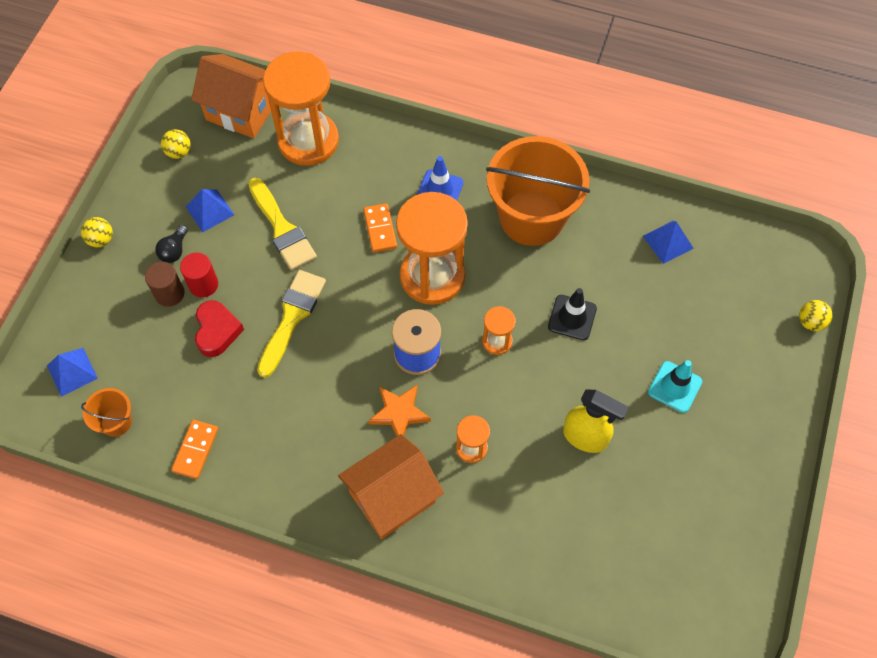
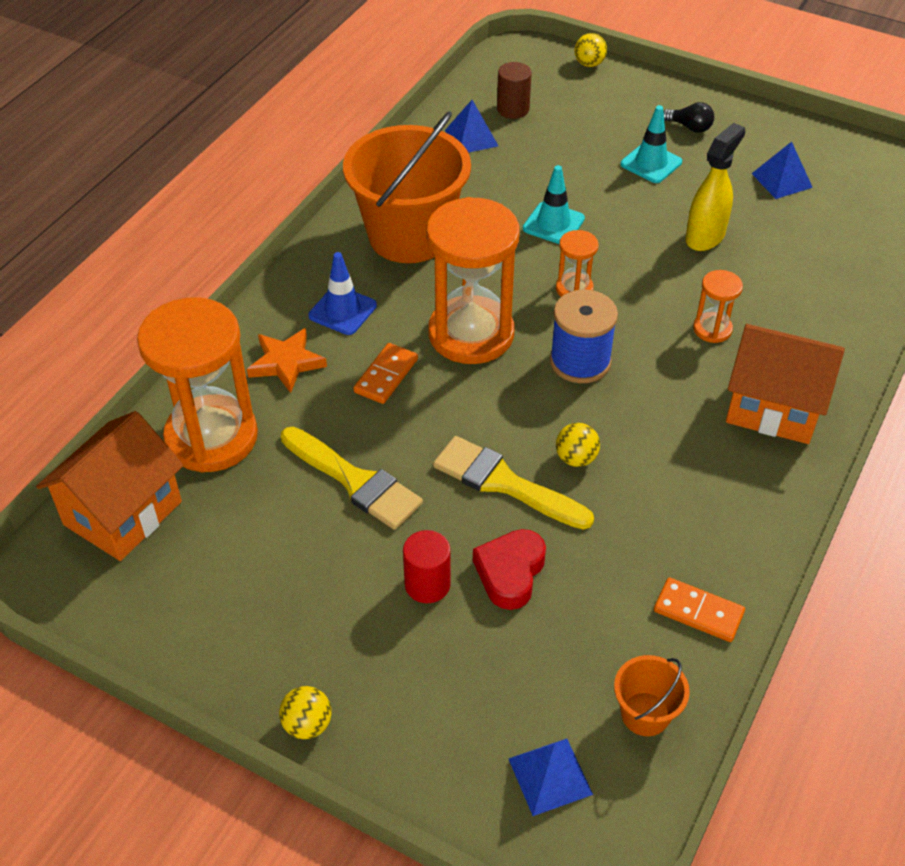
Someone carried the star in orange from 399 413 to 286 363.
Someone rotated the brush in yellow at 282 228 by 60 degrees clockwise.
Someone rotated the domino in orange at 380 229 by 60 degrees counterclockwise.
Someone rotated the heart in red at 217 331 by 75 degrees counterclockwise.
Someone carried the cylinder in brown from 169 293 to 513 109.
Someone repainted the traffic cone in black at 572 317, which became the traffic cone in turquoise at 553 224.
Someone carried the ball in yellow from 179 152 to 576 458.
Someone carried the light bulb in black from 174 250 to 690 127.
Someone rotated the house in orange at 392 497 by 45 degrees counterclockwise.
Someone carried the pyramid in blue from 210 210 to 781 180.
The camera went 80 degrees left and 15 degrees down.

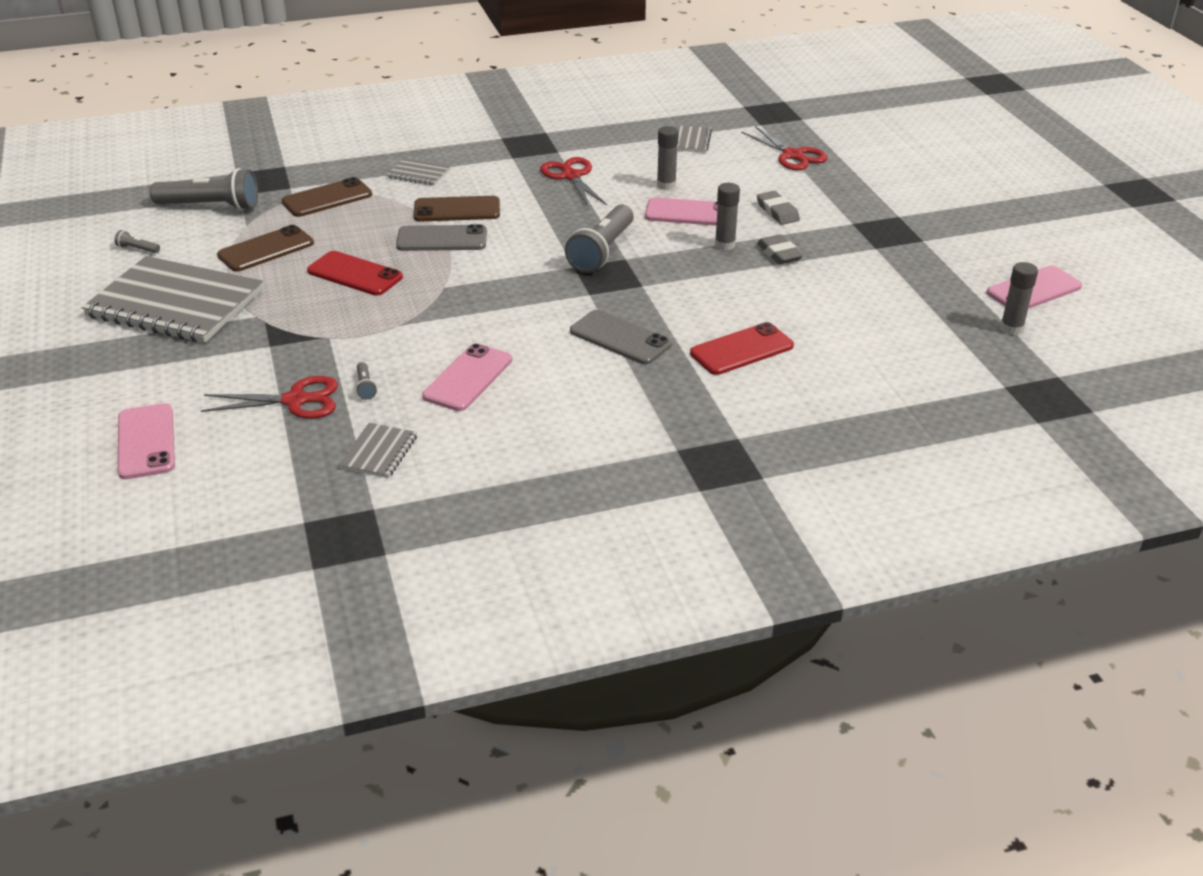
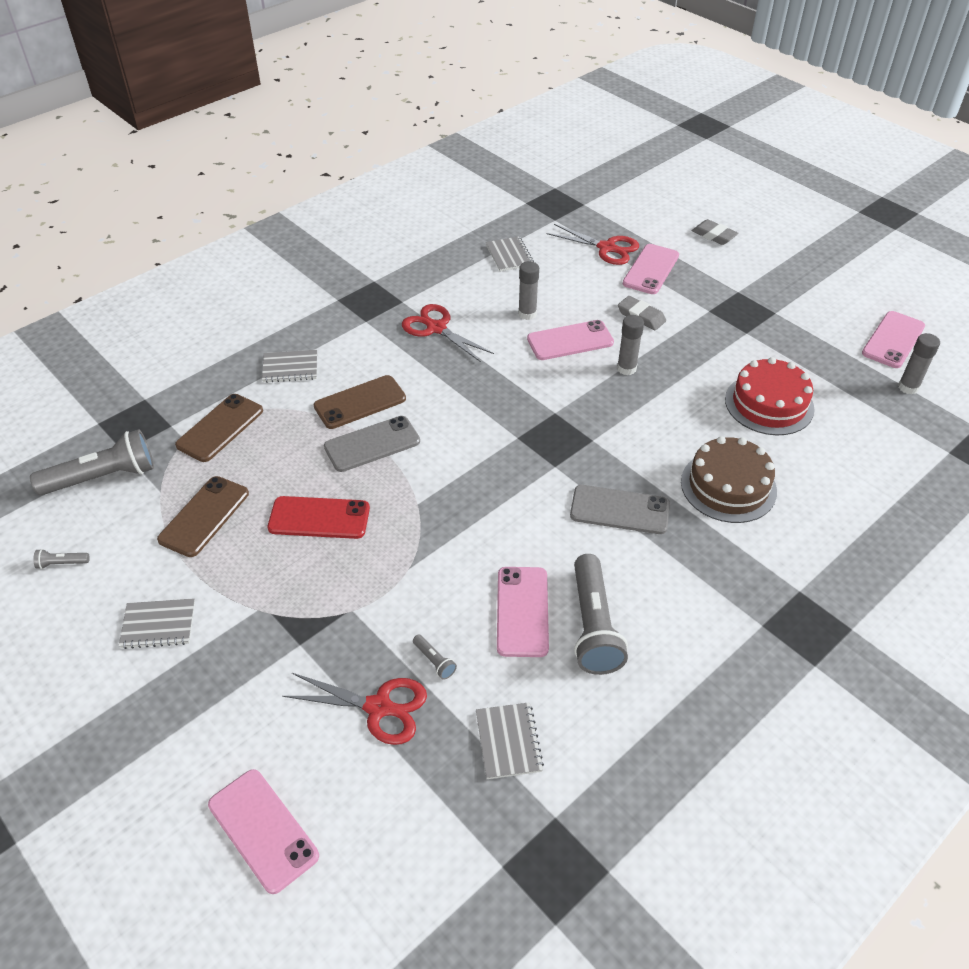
Someone scaled the notebook in grey at 175 304 by 0.43.
Someone rotated the scissors in red at 295 400 by 45 degrees clockwise.
Someone carried the flashlight in grey from 602 251 to 593 626.
Someone put down the phone in pink at 651 269.
Someone swapped the phone in red at 742 350 for the cake in brown at 728 486.
Someone carried the eraser in grey from 779 253 to 714 235.
Someone put down the cake in red at 769 404.
The camera went 25 degrees left and 10 degrees up.

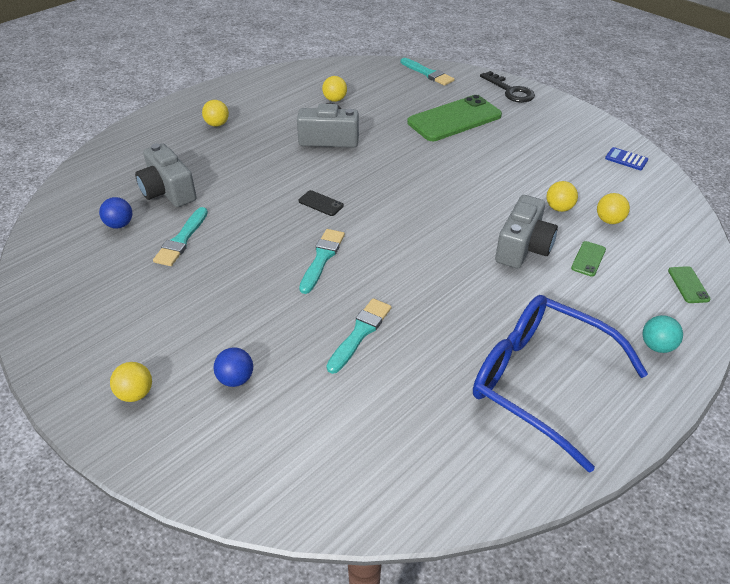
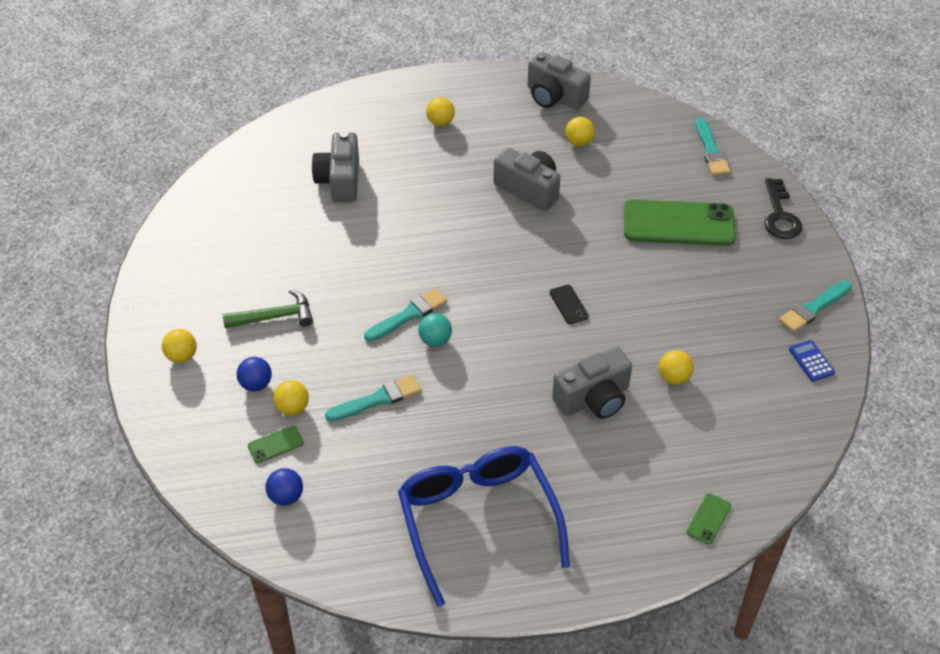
Someone put down the hammer in green at 275 317.
Someone carried the phone in green from 588 259 to 275 444.
Someone carried the ball in blue from 119 225 to 286 497.
Someone carried the ball in yellow from 609 220 to 293 408.
Someone carried the ball in turquoise from 657 346 to 435 340.
Someone put down the camera in grey at 554 97.
Someone carried the phone in black from 321 203 to 568 304.
Someone carried the brush in turquoise from 181 240 to 813 308.
The camera went 35 degrees right and 5 degrees up.

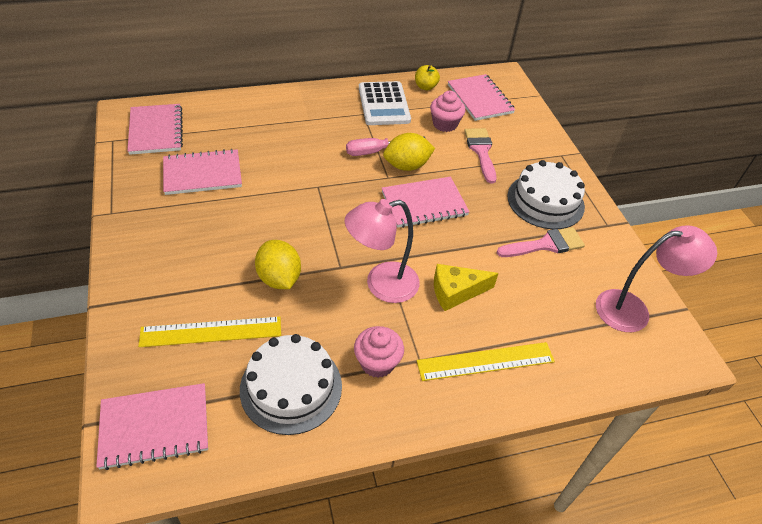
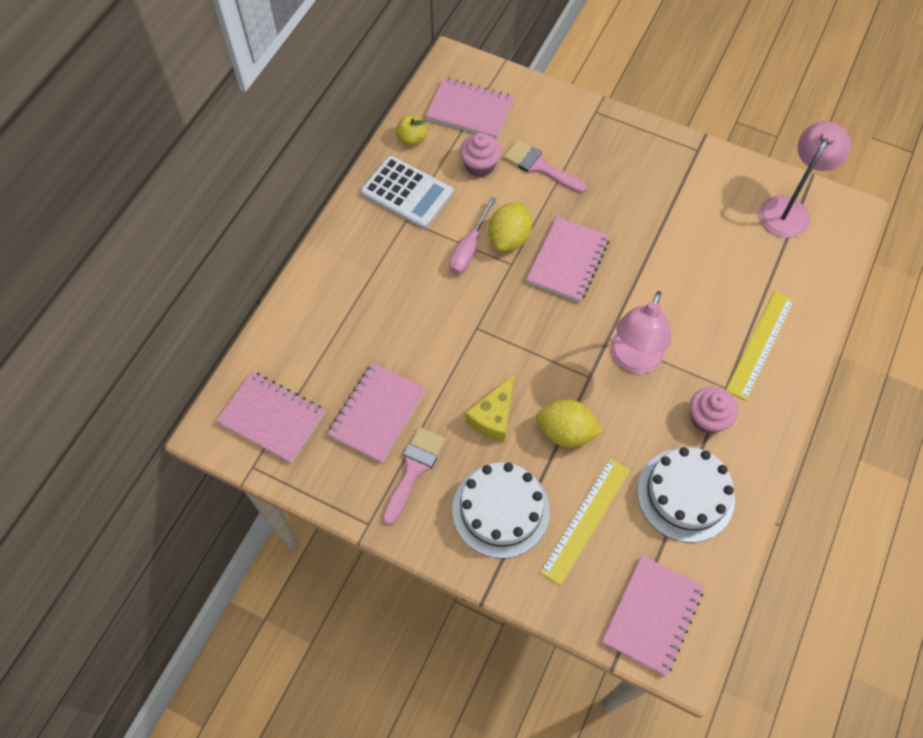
Someone carried the brush in pink from 545 245 to 414 469.
Someone carried the cake in white from 545 201 to 501 510.
Someone carried the cheese in yellow from 456 292 to 493 416.
The camera went 45 degrees left and 15 degrees up.

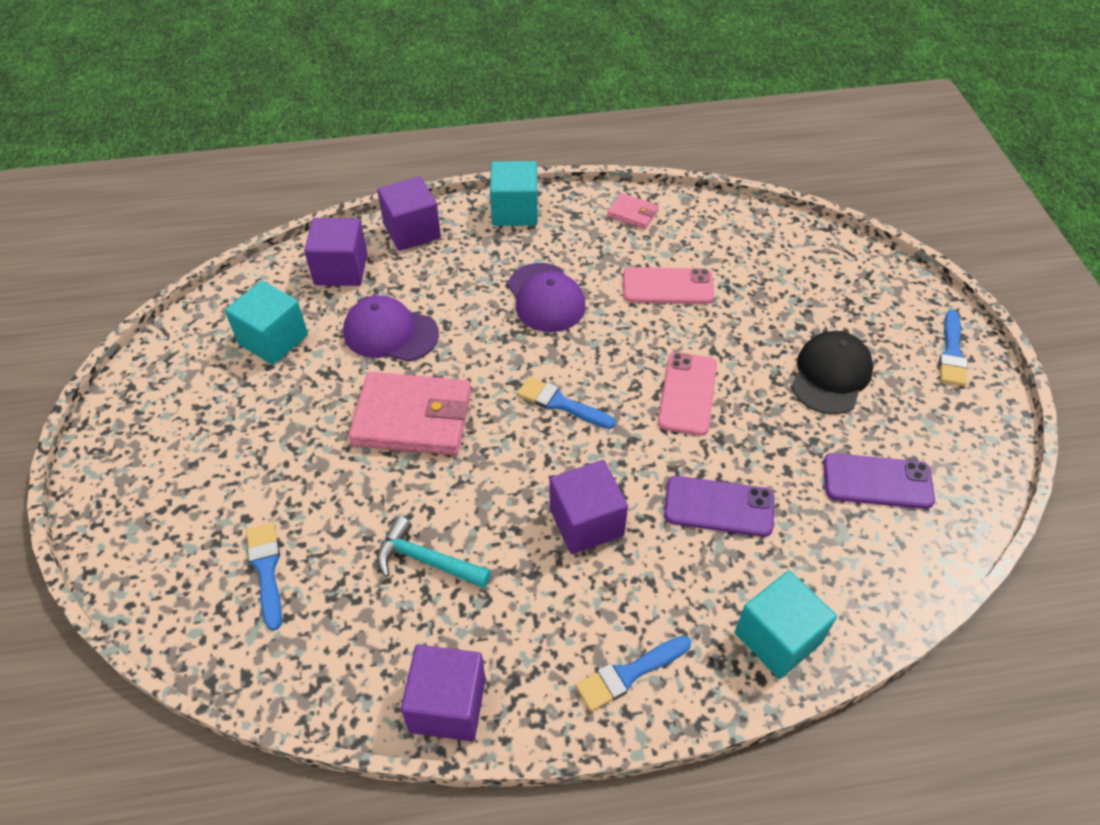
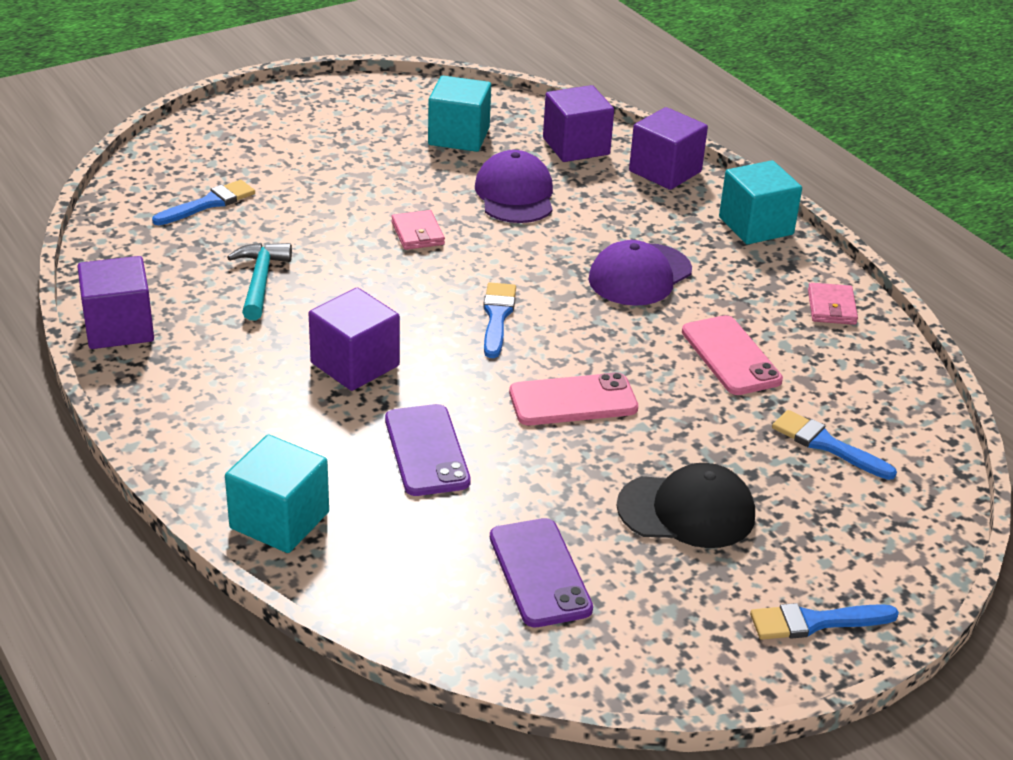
Someone scaled the wallet in pink at 412 418 by 0.47.
Someone carried the brush in blue from 629 674 to 826 445.
The camera went 65 degrees right and 15 degrees down.

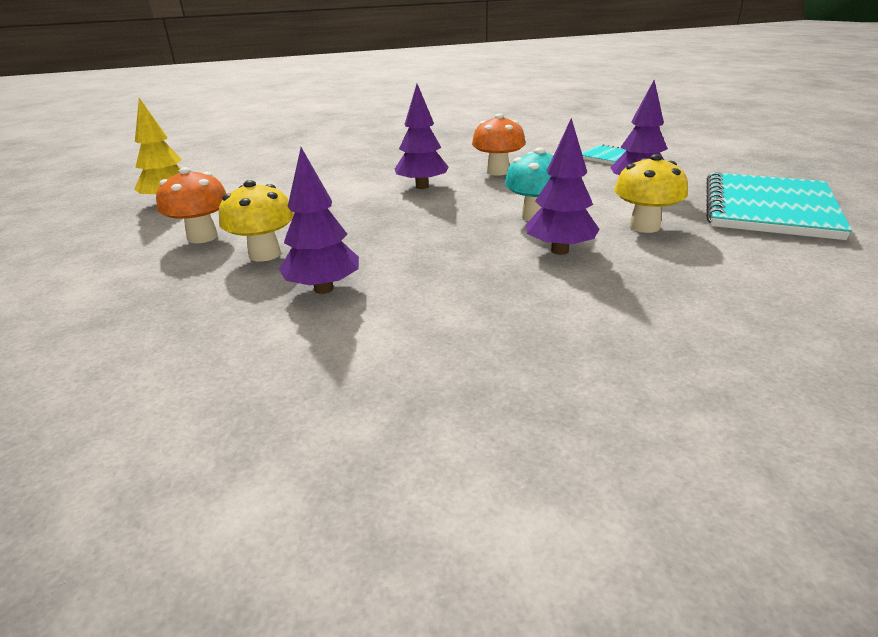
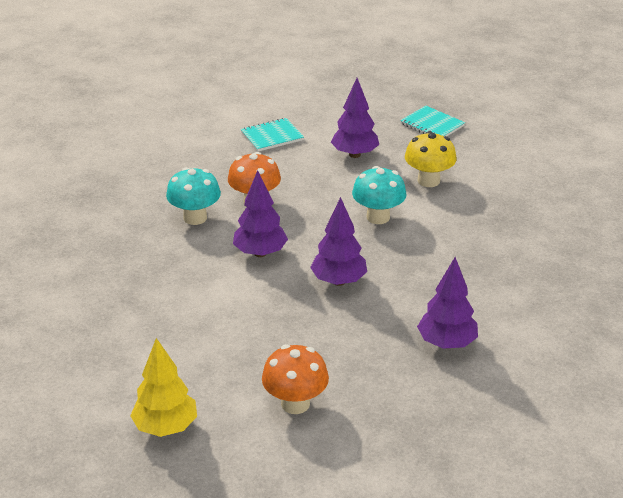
Someone put down the mushroom in turquoise at 195 218.
Someone carried the tree in purple from 560 251 to 339 281.
Someone scaled the notebook in turquoise at 768 209 by 0.50.
Someone took away the mushroom in yellow at 265 254.
The camera went 70 degrees left and 5 degrees up.

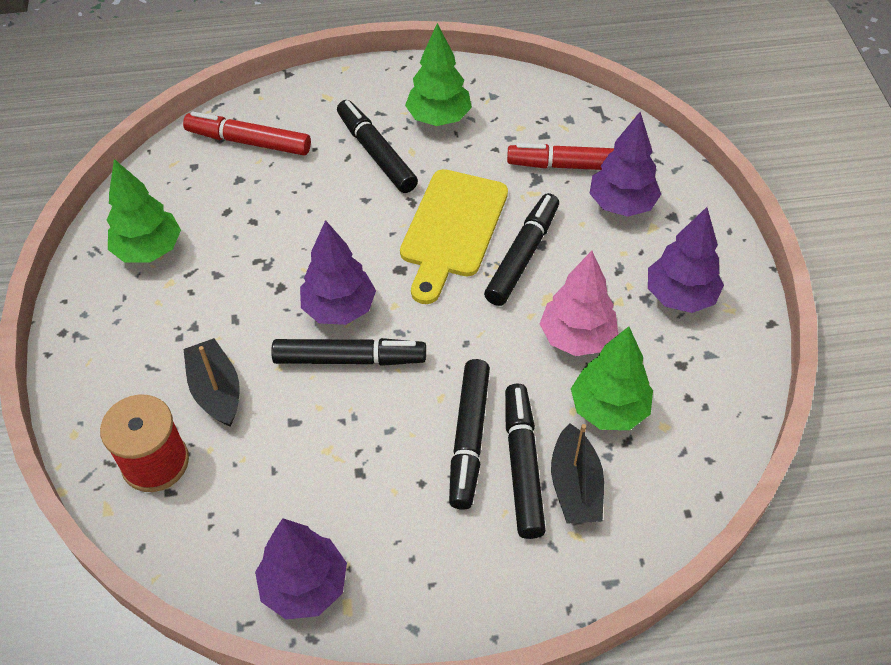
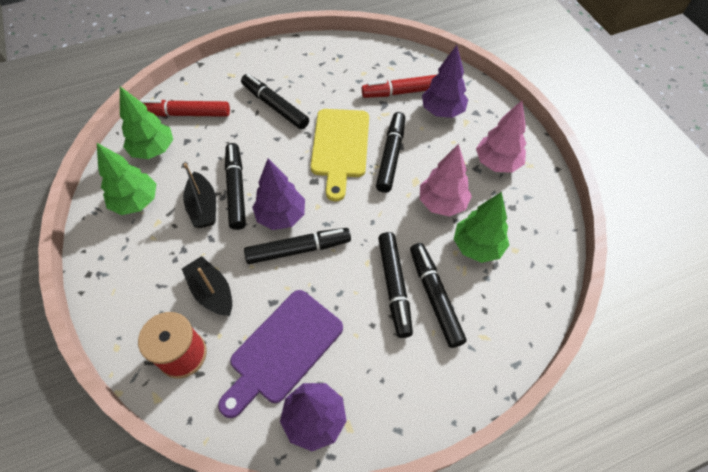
Someone carried the tree in green from 439 118 to 153 150.
Someone carried the boat in black from 575 486 to 203 207.
Someone put down the cutting board in purple at 282 349.
Someone put down the marker in black at 236 189.
Someone repainted the tree in purple at 680 296, which became the tree in pink at 497 163.
The camera went 15 degrees left and 5 degrees up.

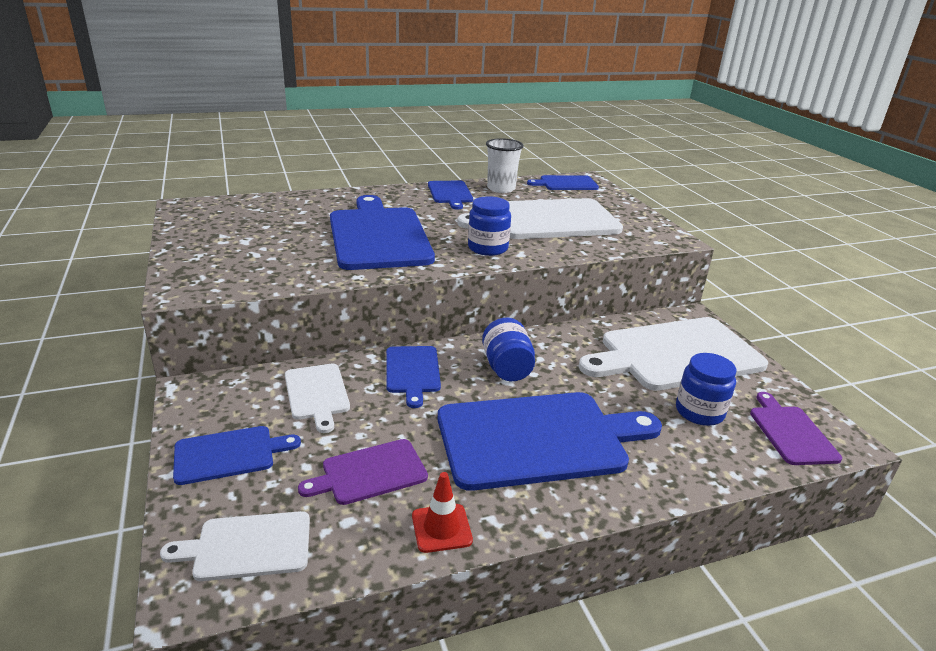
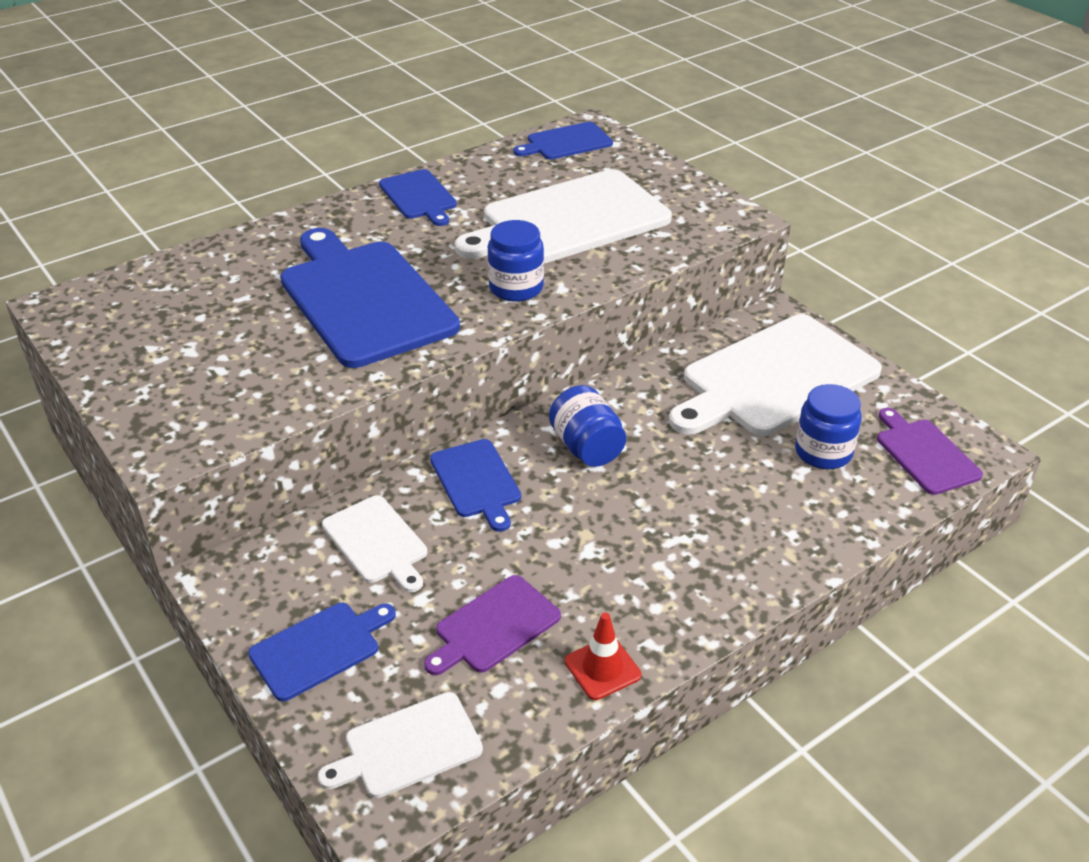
Someone took away the cutting board in blue at 538 439.
Someone took away the cup in white at 501 189.
The camera went 15 degrees left and 10 degrees up.

